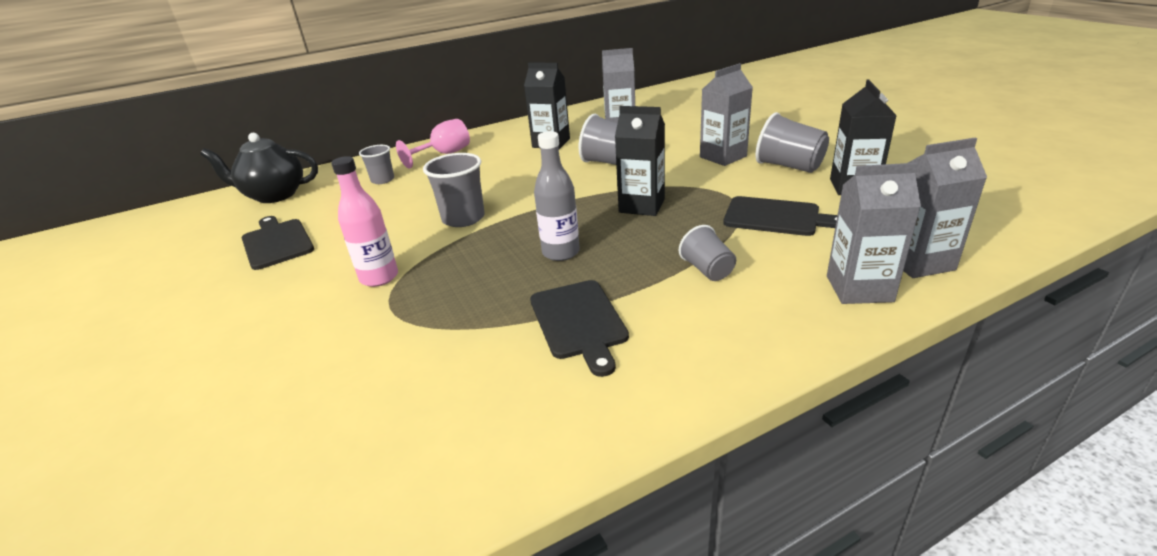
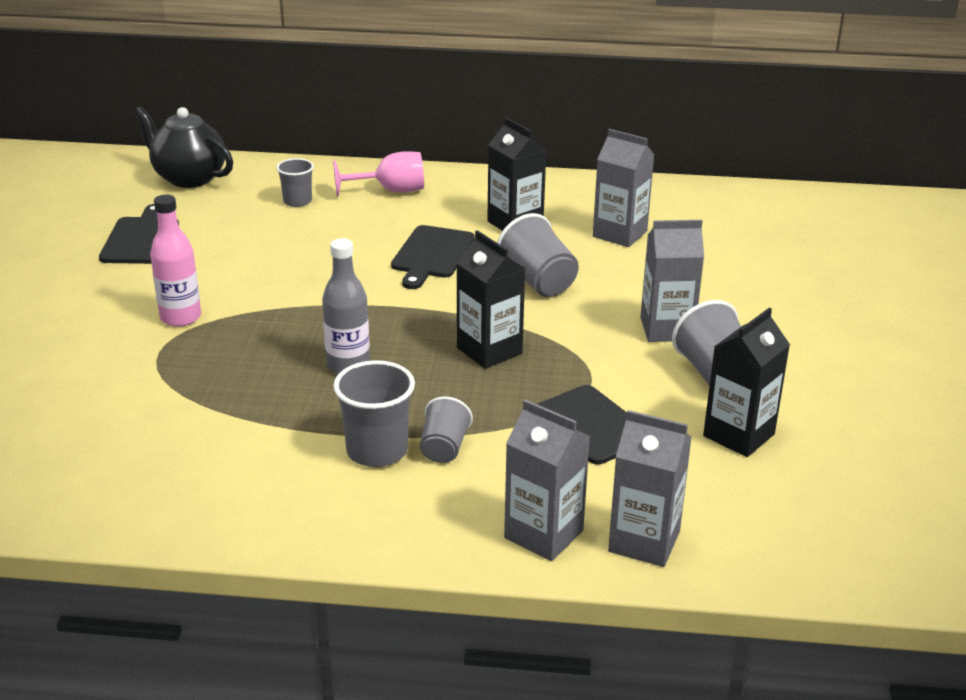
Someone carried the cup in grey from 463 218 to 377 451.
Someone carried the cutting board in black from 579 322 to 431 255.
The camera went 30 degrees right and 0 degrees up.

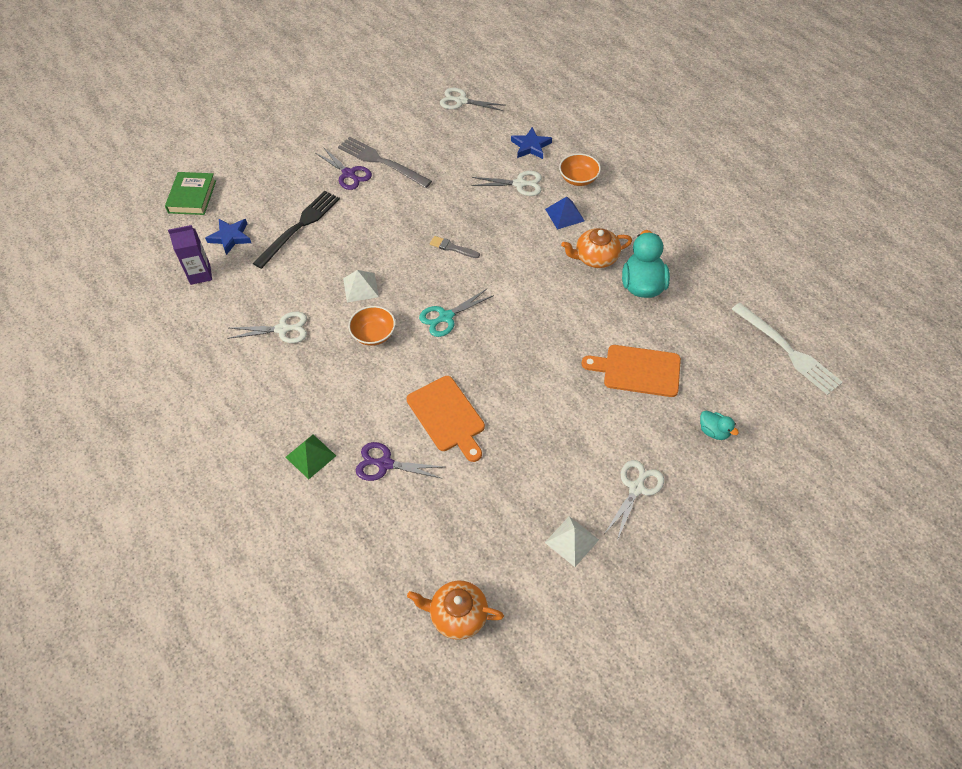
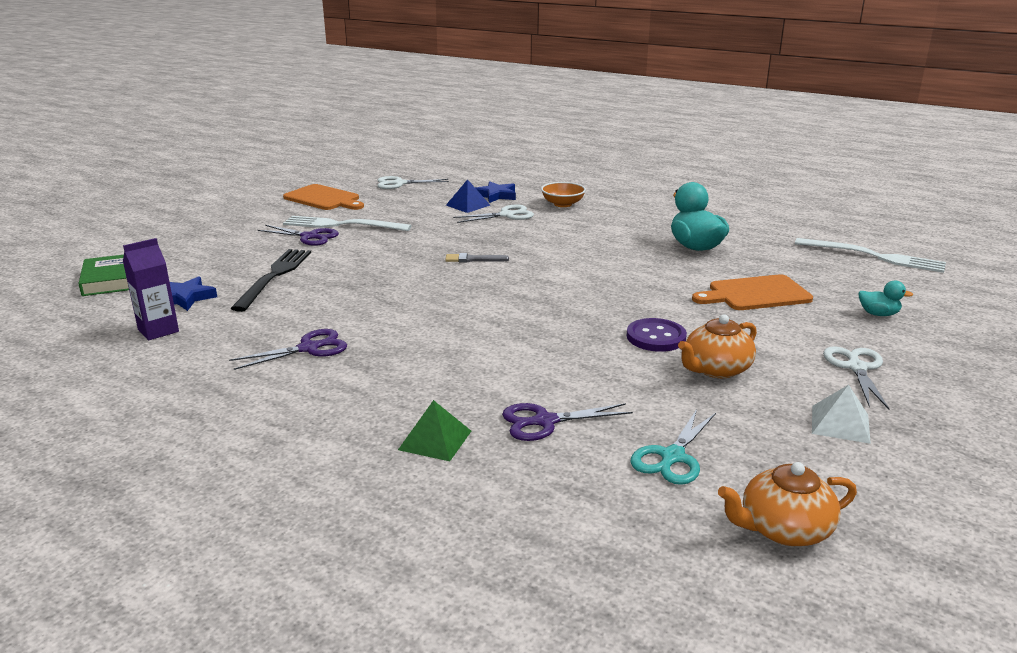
Someone repainted the scissors in white at 282 329, which became the scissors in purple at 309 348.
Someone carried the cutting board in orange from 447 416 to 324 199.
Someone repainted the fork in grey at 382 162, which became the fork in white at 342 225.
Someone carried the pyramid in blue from 564 215 to 468 205.
Someone put down the button in purple at 656 337.
Someone carried the scissors in turquoise from 446 317 to 672 457.
Someone carried the teapot in orange from 595 258 to 716 369.
Someone took away the pyramid in white at 361 287.
Someone took away the bowl in orange at 373 334.
The camera went 25 degrees left and 30 degrees down.

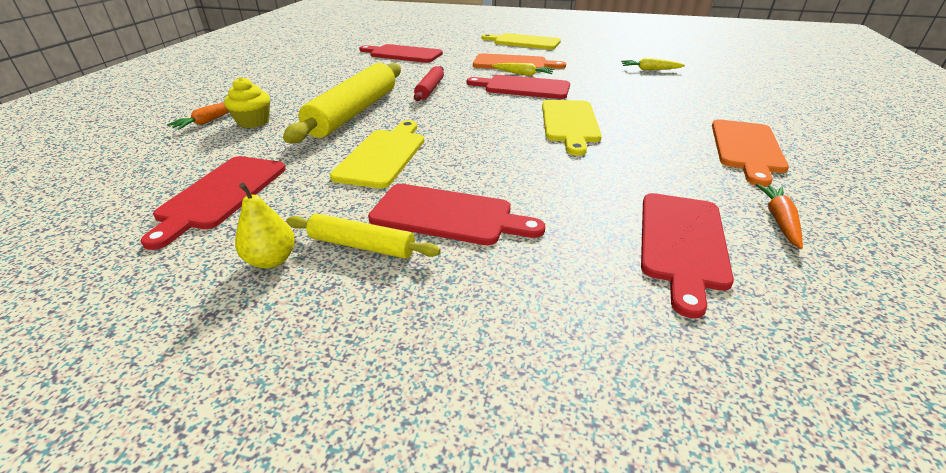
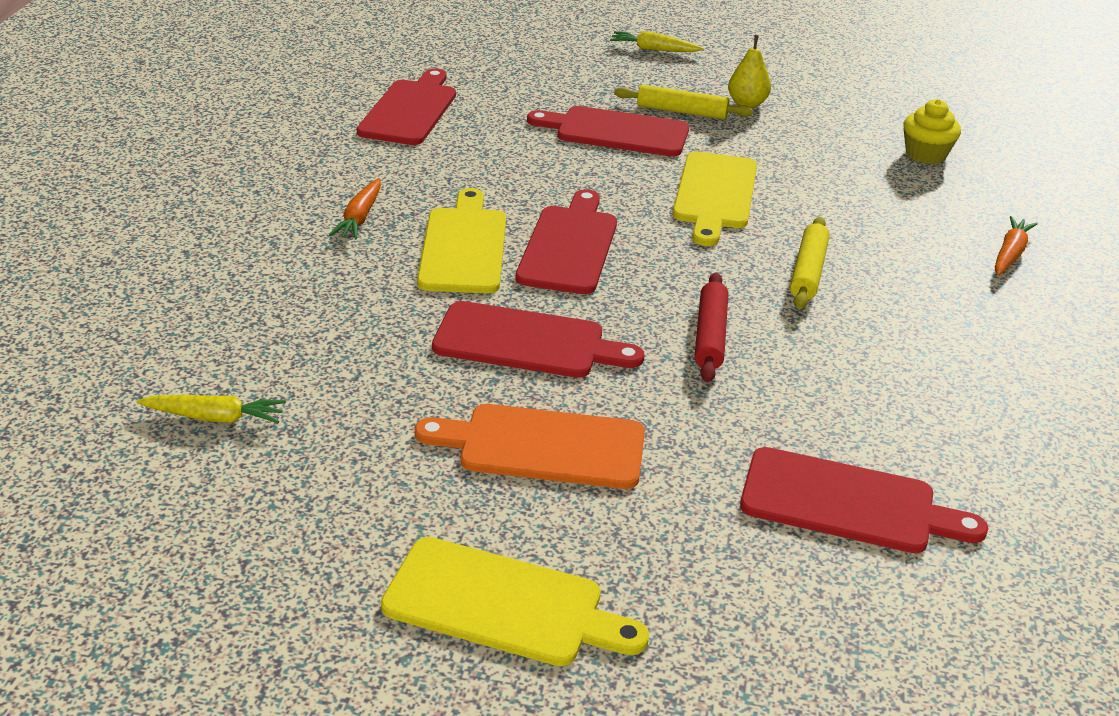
Someone carried the carrot in orange from 779 220 to 360 218.
Someone carried the cutting board in red from 220 194 to 569 246.
Someone carried the carrot in yellow from 523 74 to 653 49.
Someone scaled the rolling pin in yellow at 354 112 by 0.51.
Someone carried the cupcake in yellow from 253 122 to 925 154.
Someone took away the cutting board in orange at 746 148.
The camera went 175 degrees right and 0 degrees up.

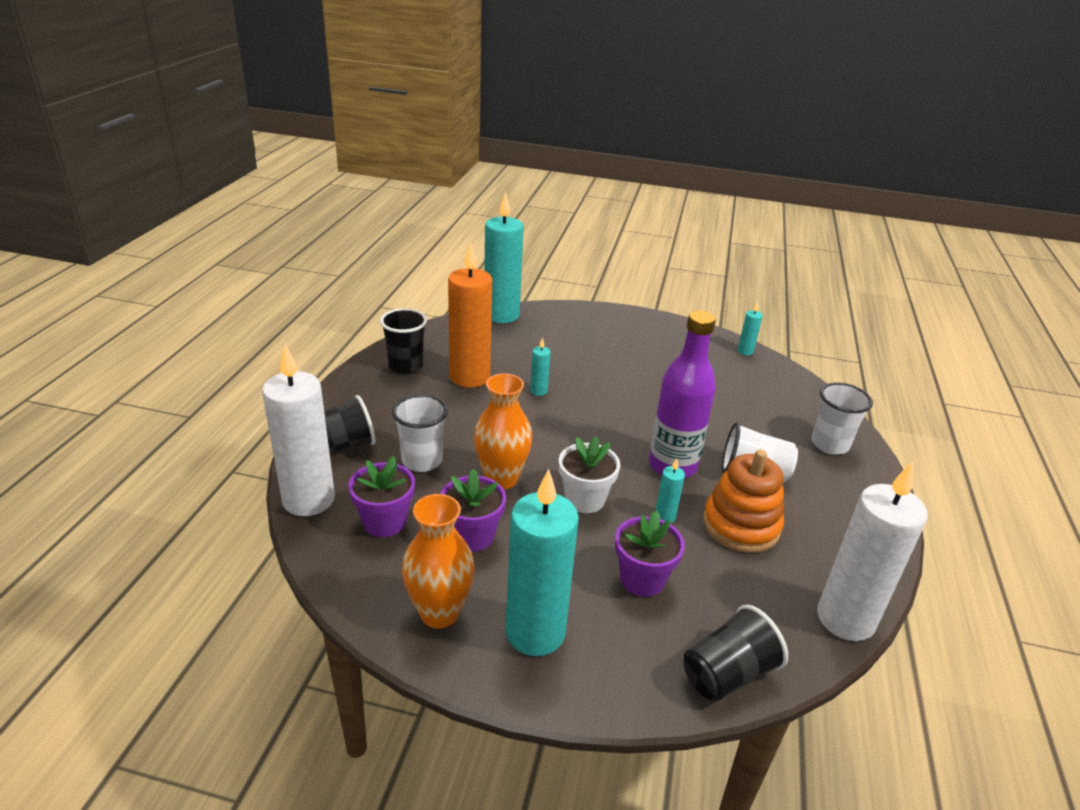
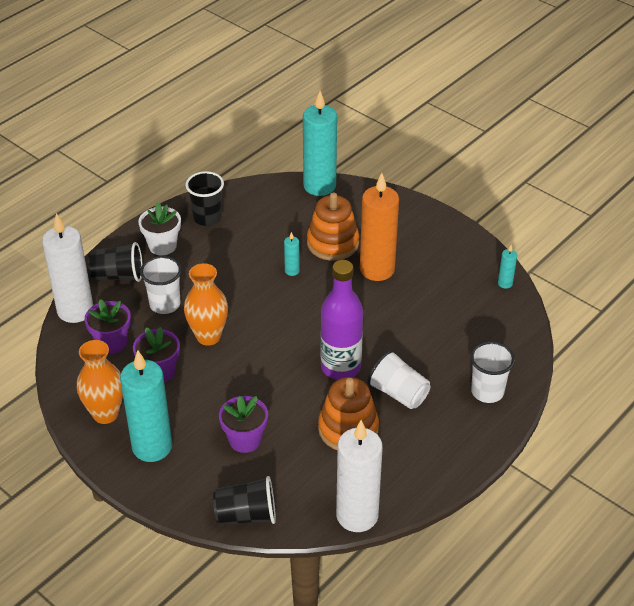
Someone carried the flower pot in white from 585 499 to 162 246.
Someone put down the stacking toy in orange at 333 243.
Someone carried the candle in orange from 469 377 to 377 269.
Someone took away the candle in turquoise at 665 516.
The camera went 30 degrees right and 10 degrees up.

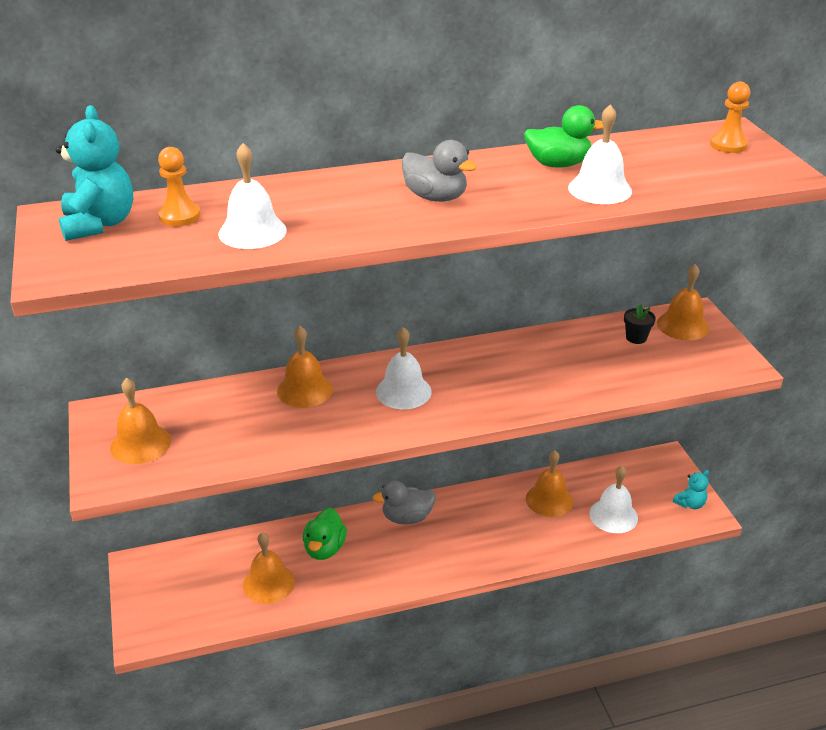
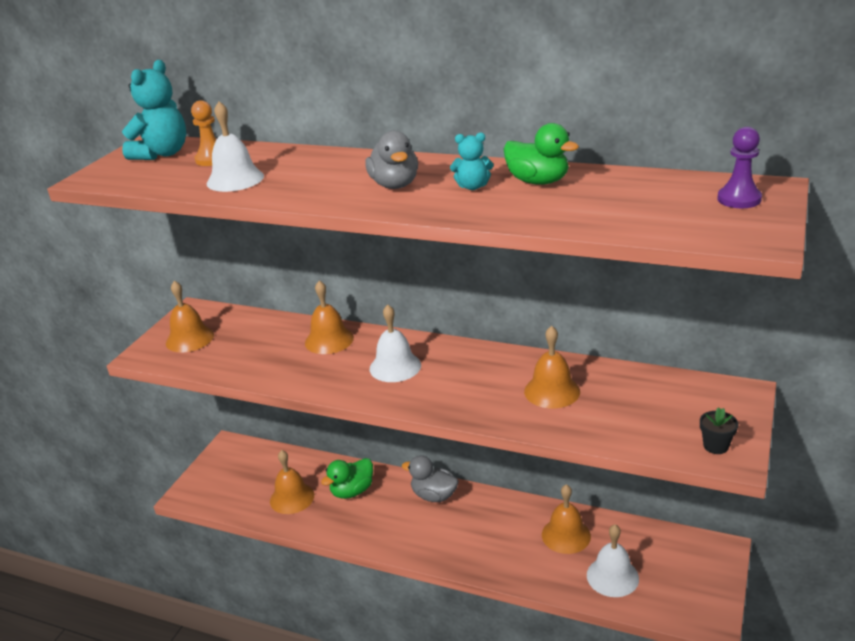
Someone carried the teddy bear in turquoise from 690 504 to 472 187.
Someone carried the bell in orange from 683 325 to 552 391.
Someone carried the flower pot in black from 636 338 to 716 446.
Someone repainted the pawn in orange at 728 145, which became the pawn in purple at 739 199.
Someone took away the bell in white at 599 189.
The camera went 40 degrees right and 5 degrees down.

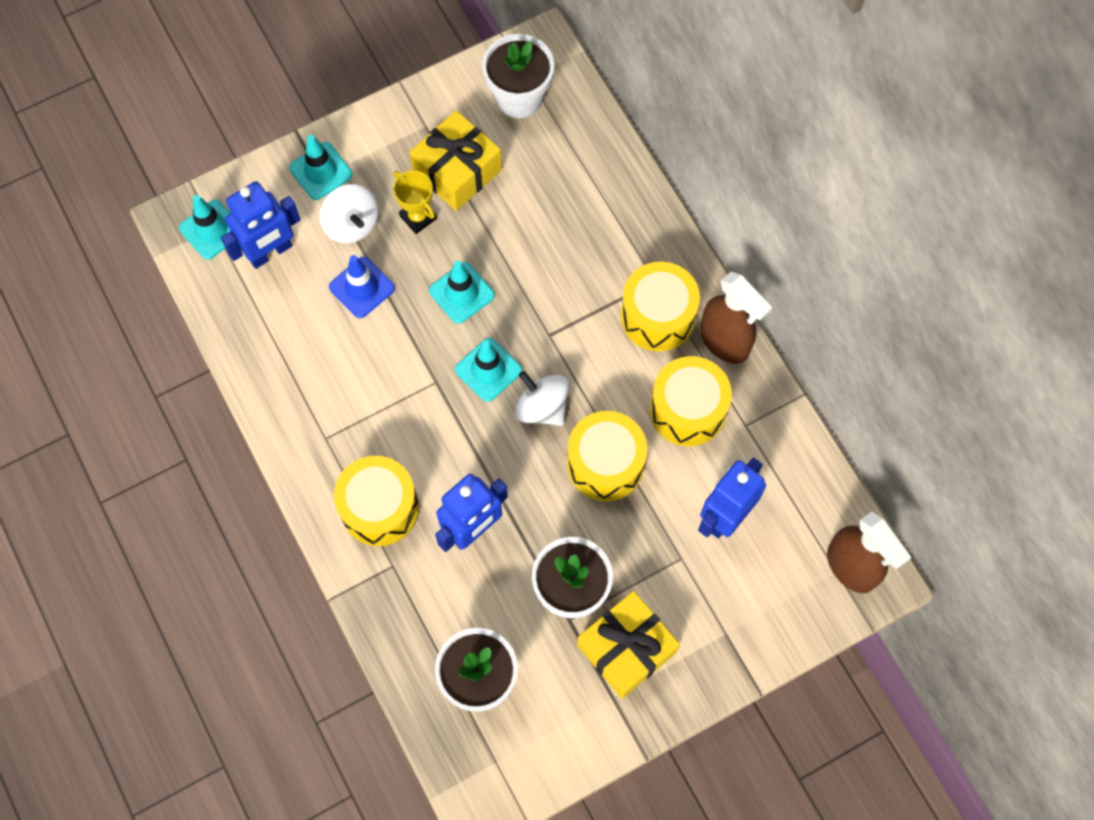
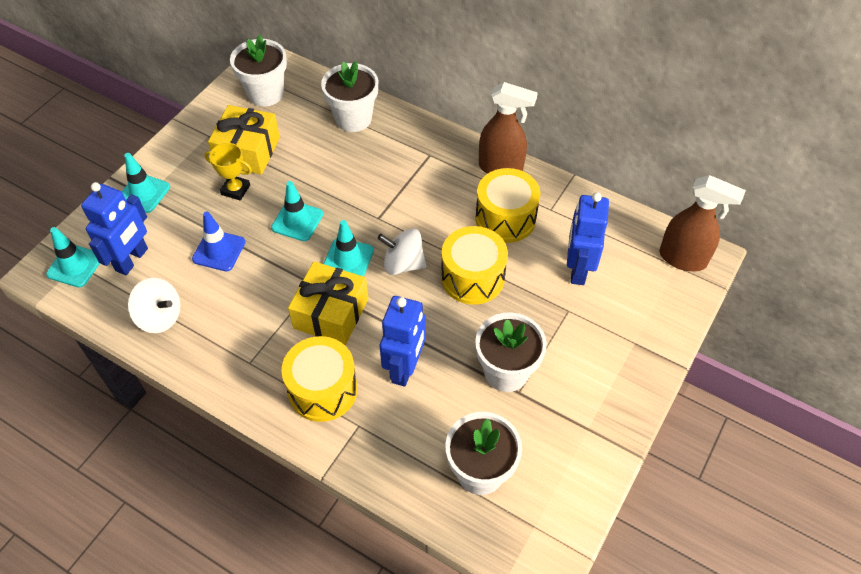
Someone carried the spinning top in white from 352 224 to 160 317.
Someone carried the gift in yellow from 626 649 to 331 313.
Someone put down the flower pot in white at 353 118.
Someone took away the drum in yellow at 657 316.
The camera went 30 degrees left and 15 degrees down.

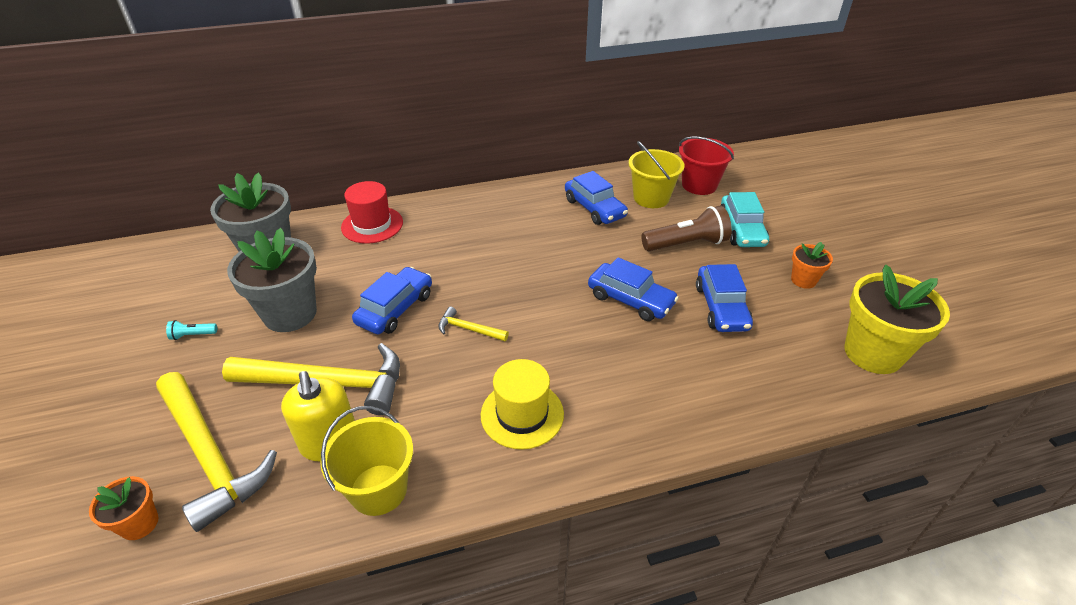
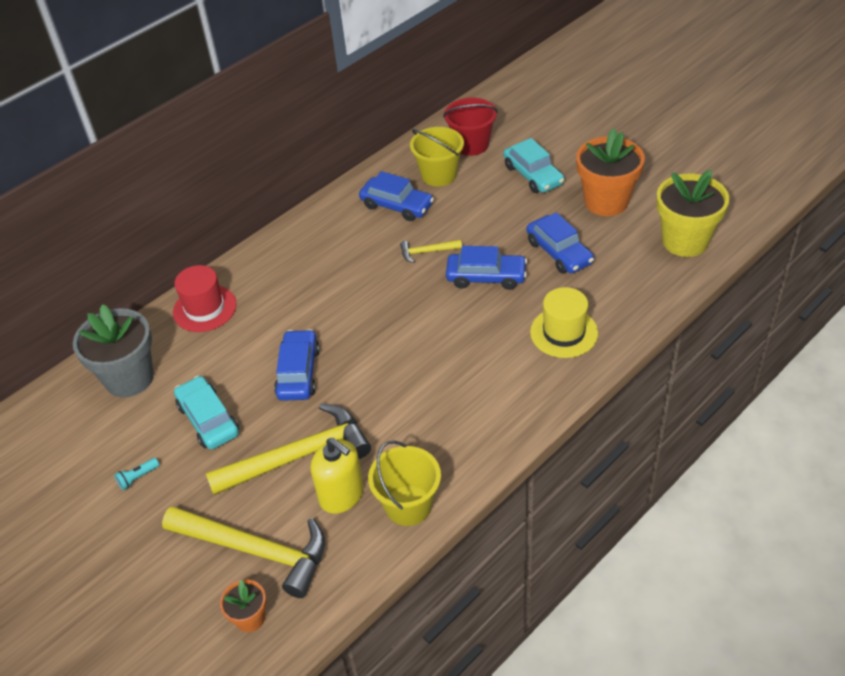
Someone swapped the flower pot in grey at 290 314 for the car in turquoise at 208 419.
Someone carried the hammer in yellow from 468 329 to 427 252.
Someone carried the hat in yellow from 522 414 to 564 332.
Someone scaled the flower pot in orange at 803 280 by 2.00.
Someone took away the flashlight in brown at 686 244.
The camera went 25 degrees left and 5 degrees up.

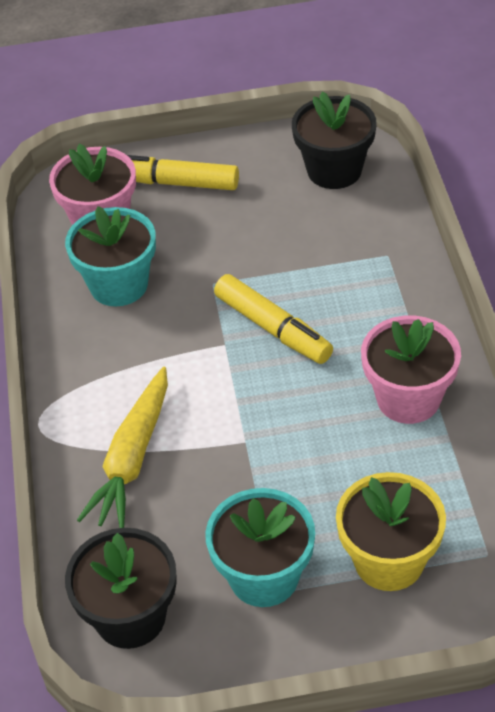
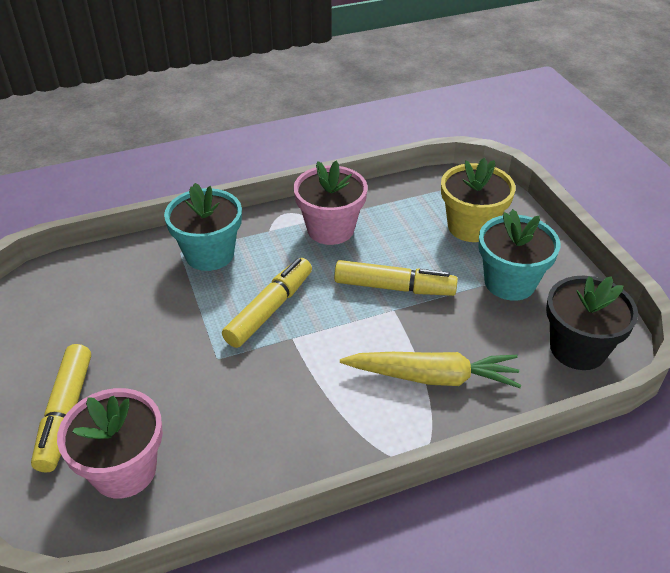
Someone carried the flower pot in turquoise from 119 285 to 209 254.
Someone put down the marker in yellow at 394 287.
Someone took away the flower pot in black at 334 170.
The camera went 105 degrees left and 5 degrees down.

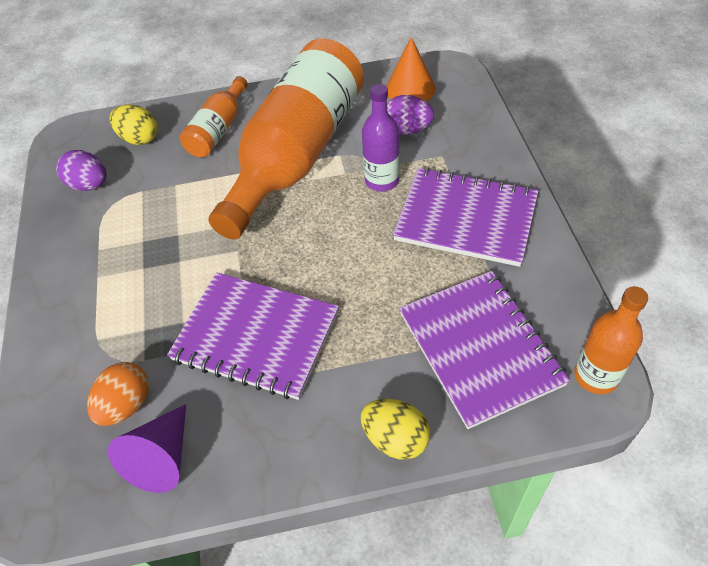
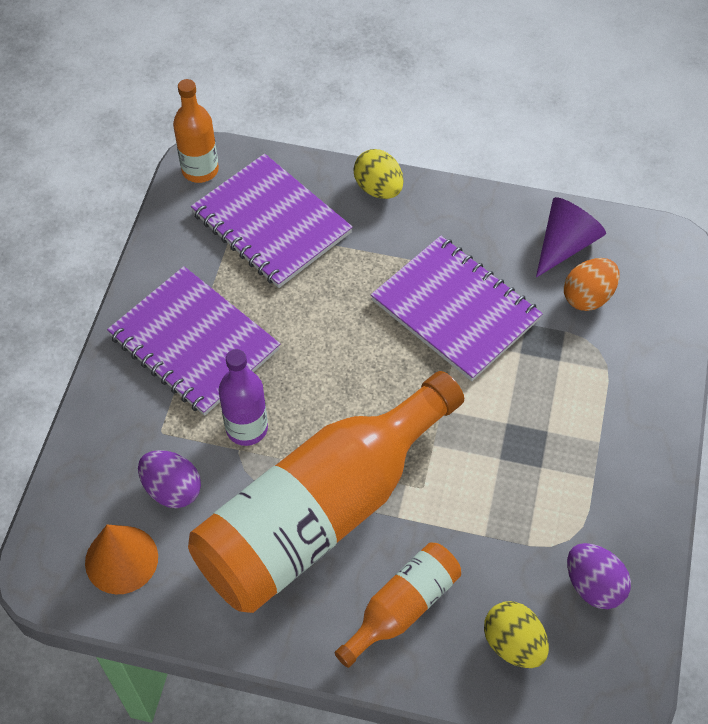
Someone rotated the notebook in purple at 479 348 by 45 degrees counterclockwise.
The camera went 160 degrees left and 5 degrees up.

